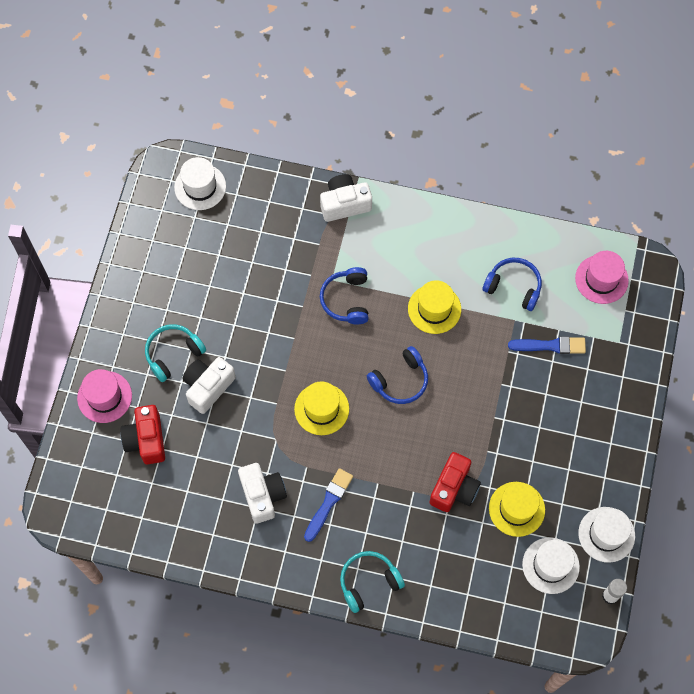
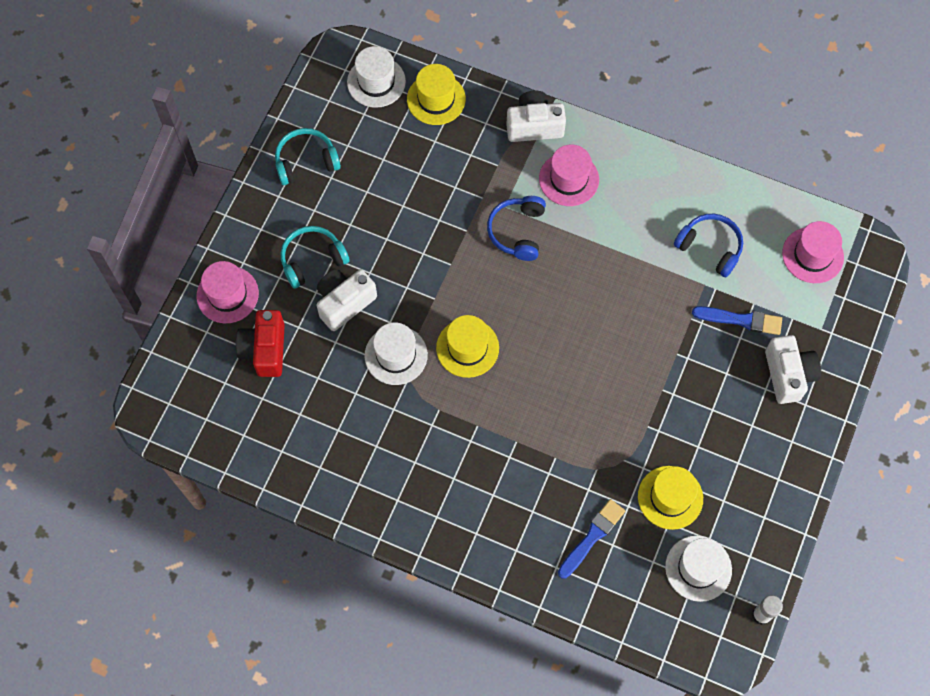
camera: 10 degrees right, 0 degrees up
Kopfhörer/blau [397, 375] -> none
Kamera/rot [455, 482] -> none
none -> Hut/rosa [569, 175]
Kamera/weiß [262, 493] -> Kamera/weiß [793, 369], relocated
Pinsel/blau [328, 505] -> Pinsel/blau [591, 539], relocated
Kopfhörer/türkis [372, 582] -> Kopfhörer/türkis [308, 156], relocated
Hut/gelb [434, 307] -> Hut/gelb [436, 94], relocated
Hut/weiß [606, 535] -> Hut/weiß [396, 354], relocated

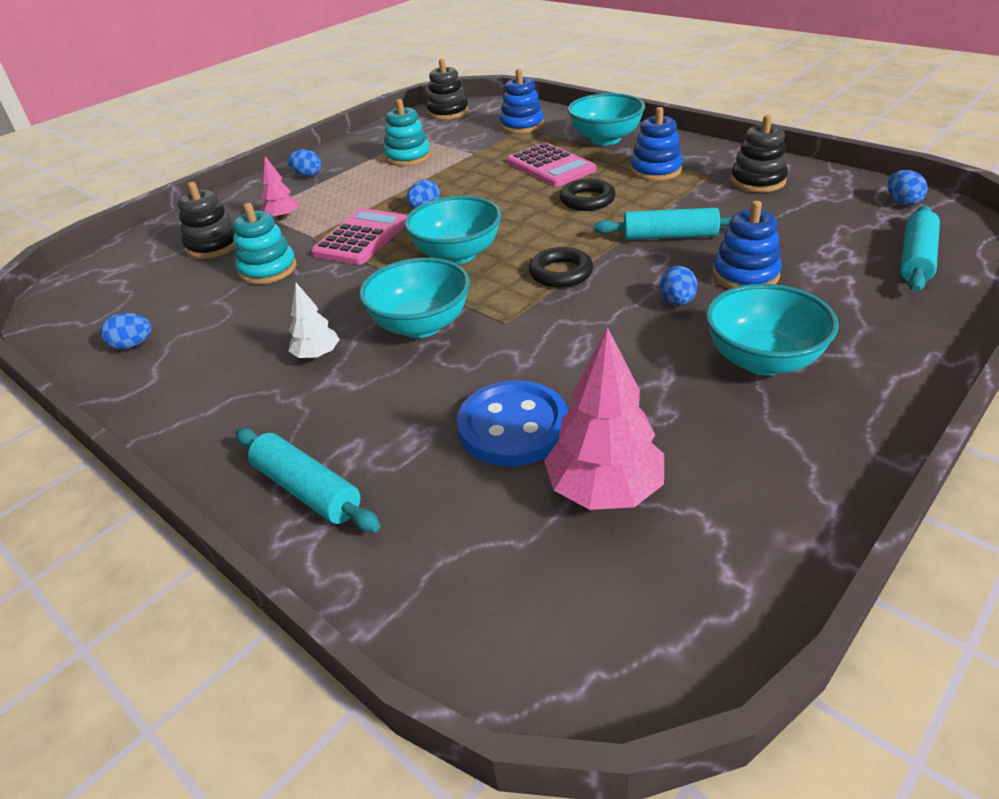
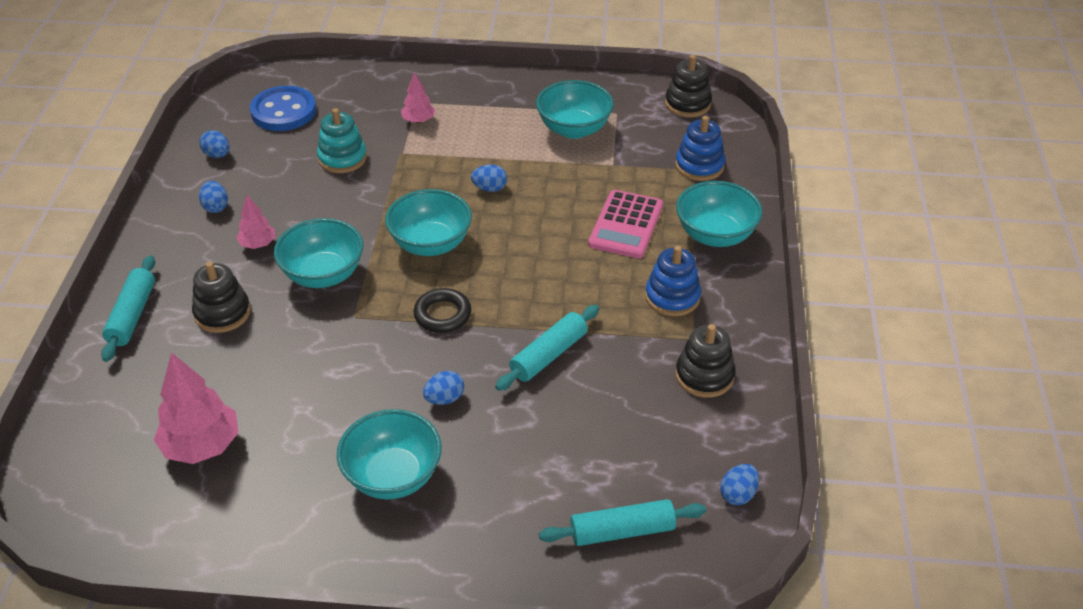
camera: 50 degrees right, 5 degrees up
Taschenrechner/rosa [359, 236] -> none
Ring/schwarz [587, 194] -> none
Stapelspielzeug/blau [747, 245] -> none
Stapelspielzeug/schwarz [207, 220] -> Stapelspielzeug/schwarz [221, 297], relocated
Ei/blau [304, 162] -> Ei/blau [213, 197], relocated
Knopf/blau [512, 423] -> Knopf/blau [283, 108], relocated
Stapelspielzeug/türkis [407, 132] -> Schüssel/türkis [575, 109]
Baum/weiß [314, 321] -> Baum/rosa [255, 222]
Nudelholz/türkis [663, 224] -> Nudelholz/türkis [547, 348], 75 degrees clockwise

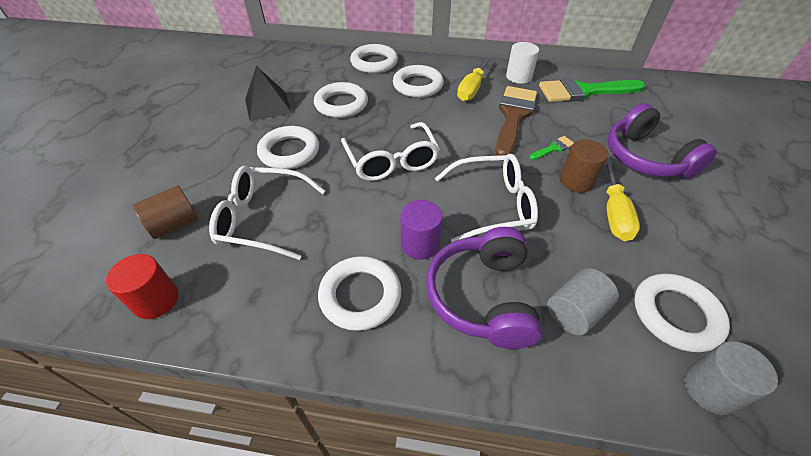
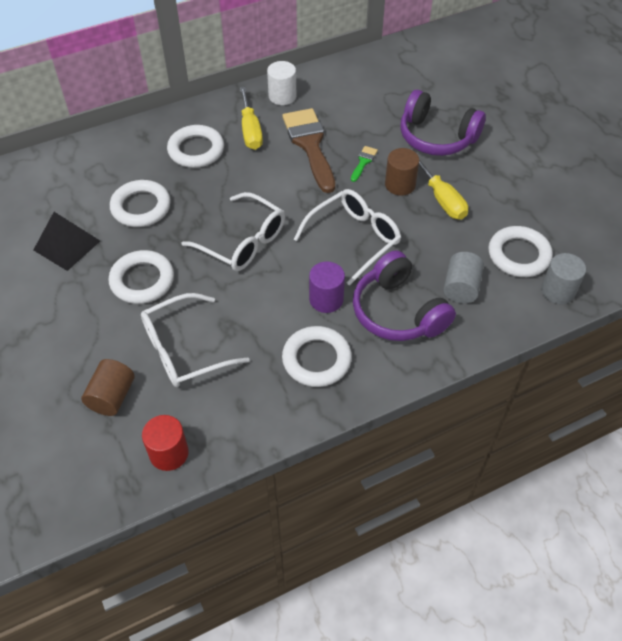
camera: 35 degrees left, 5 degrees up
Ring/weiß [374, 58] -> none
Pinsel/grün [592, 90] -> none

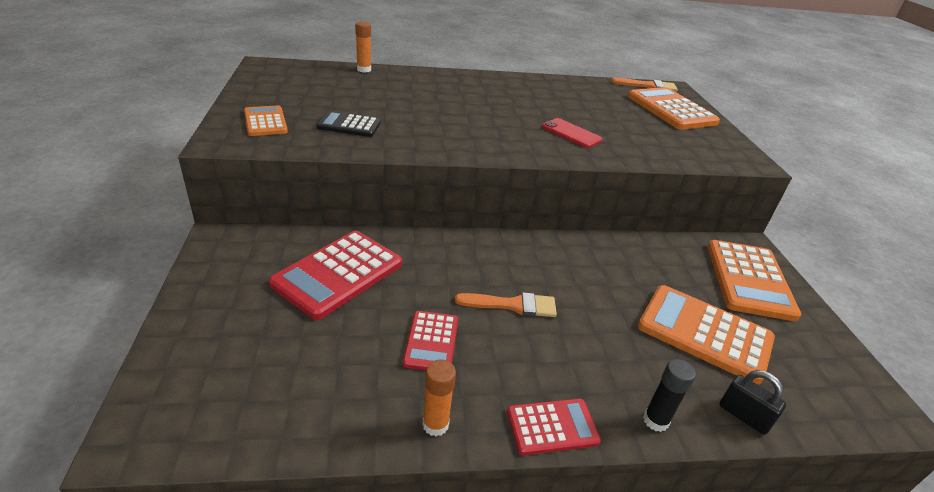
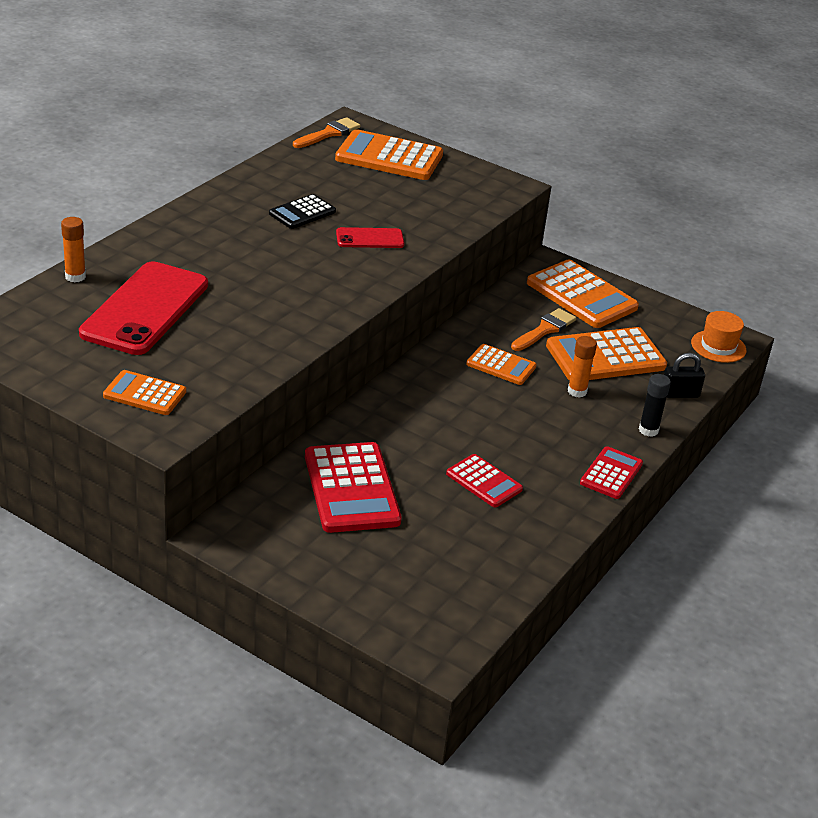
camera: 50 degrees left, 0 degrees up
none -> Handy/rot [143, 308]
none -> Taschenrechner/orange [501, 364]
none -> Hut/orange [718, 337]
Taschenrechner/schwarz [348, 124] -> Taschenrechner/schwarz [302, 211], relocated
Klebestift/orange [439, 398] -> Klebestift/orange [582, 367], relocated
Pinsel/orange [506, 304] -> Pinsel/orange [543, 329], relocated

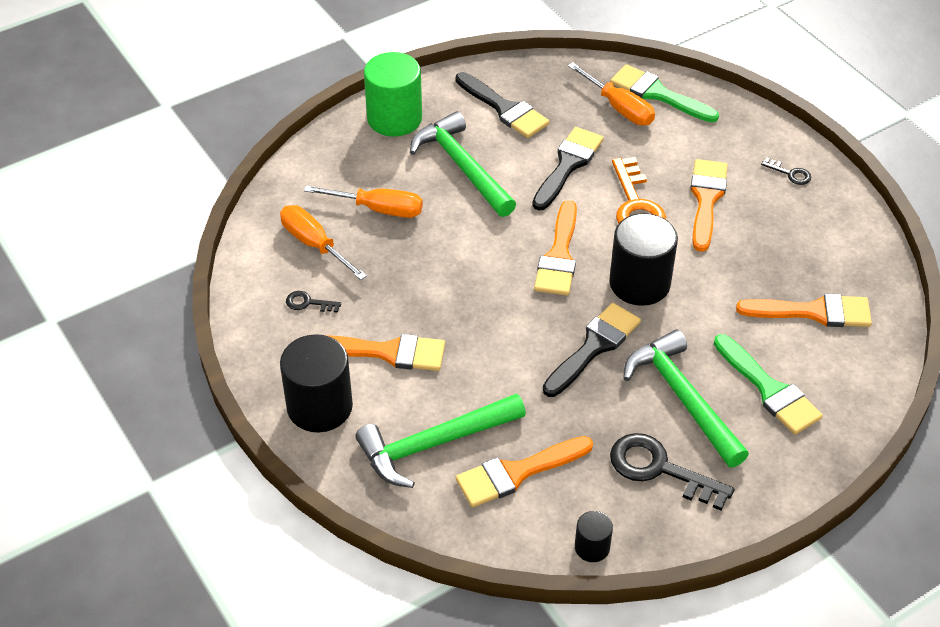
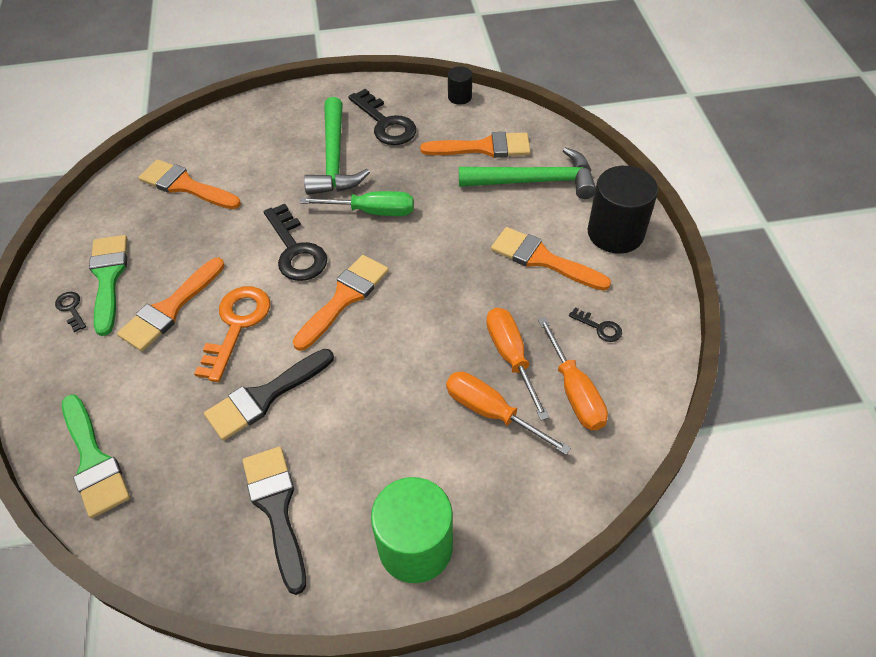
camera: 155 degrees left, 5 degrees up
Hammer/grün [463, 164] -> none
Schraubenzieher/orange [611, 93] -> Schraubenzieher/orange [517, 364], relocated
Pinsel/grün [768, 384] -> Pinsel/grün [108, 285], relocated
Pinsel/schwarz [592, 350] -> Schraubenzieher/grün [357, 203]
Vollzylinder/schwarz [643, 259] -> Schlüssel/schwarz [295, 242]

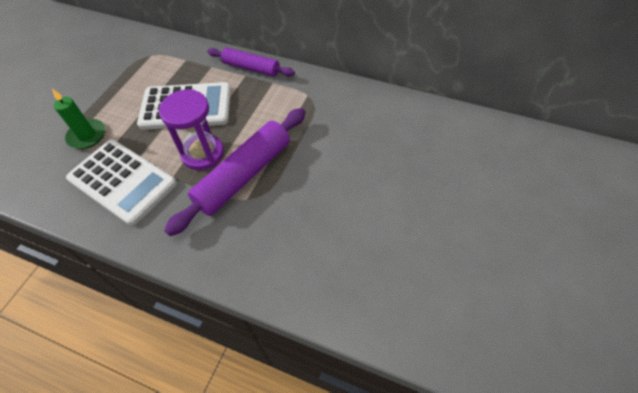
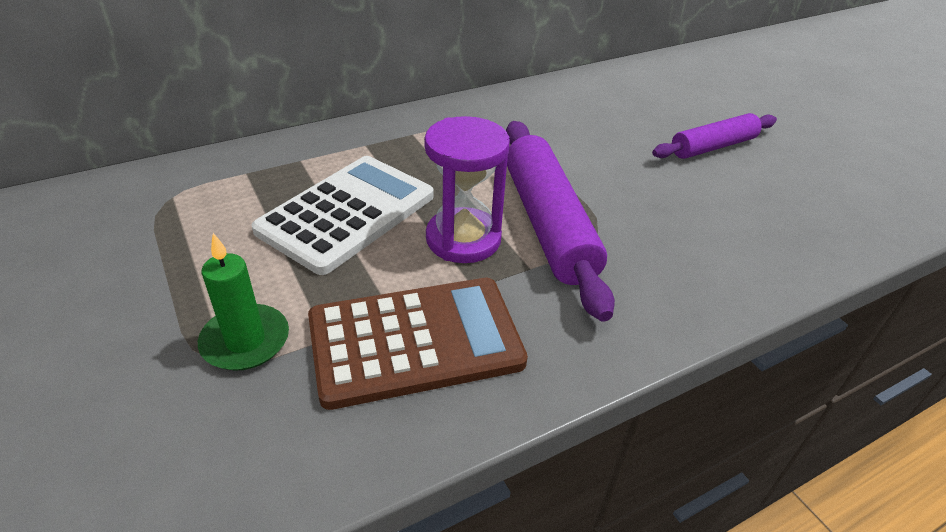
camera: 55 degrees left, 15 degrees down
Nudelholz/lila [251, 62] -> Nudelholz/lila [714, 136], relocated
Taschenrechner/weiß [121, 183] -> Taschenrechner/braun [418, 344]

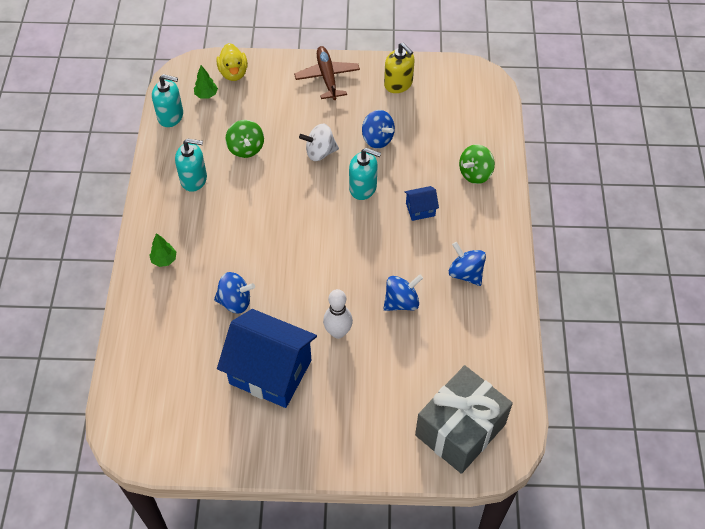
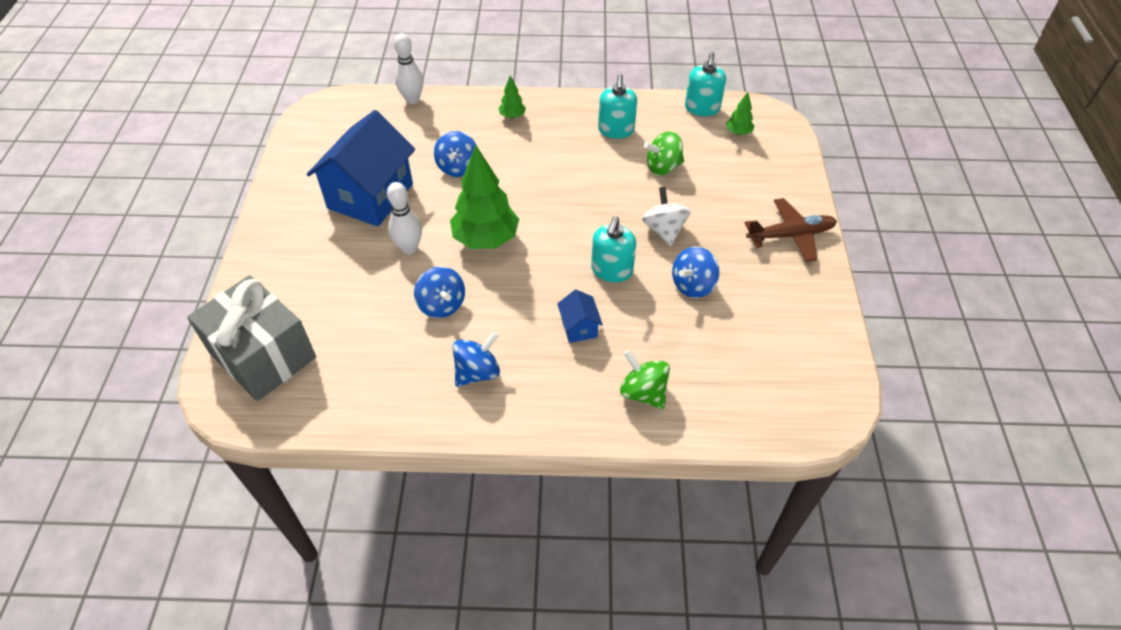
camera: 90 degrees right, 5 degrees down
Ente/gelb [232, 62] -> none
Seifenspender/gelb [399, 67] -> none
none -> Bowlingkegel/weiß [408, 68]
none -> Baum/grün [484, 197]

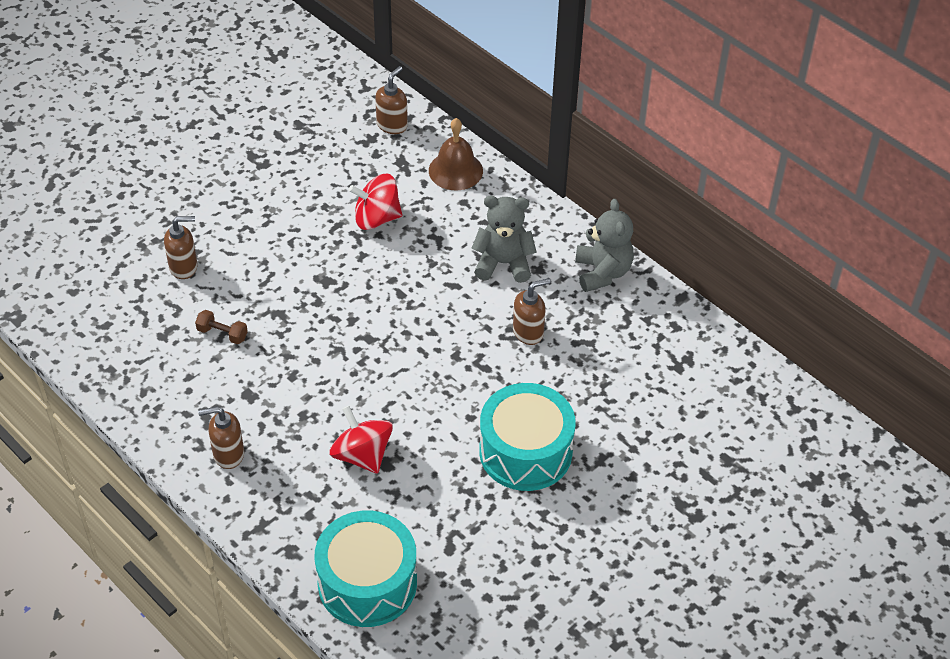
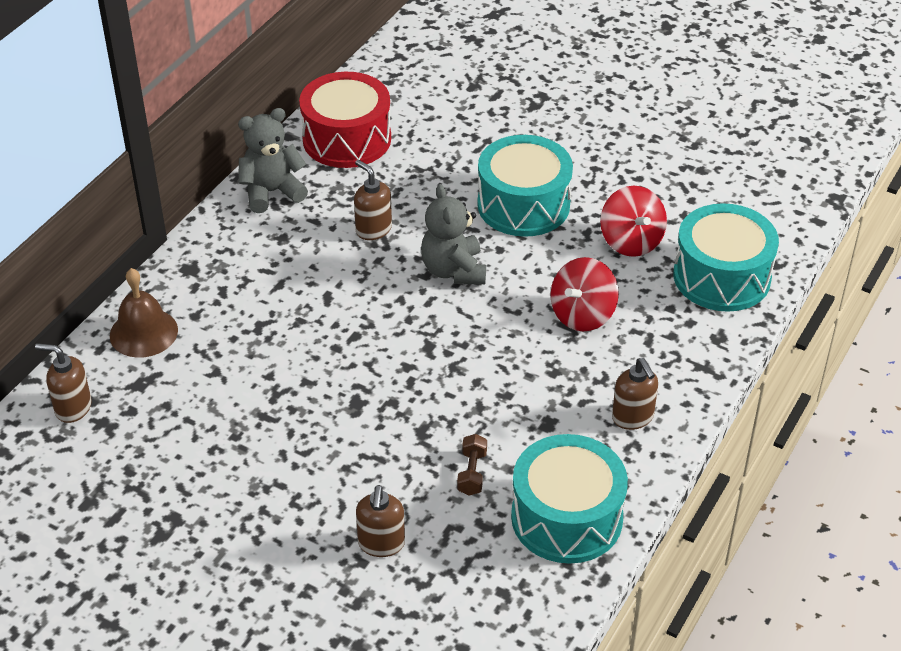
camera: 105 degrees left, 5 degrees down
none -> Trommel/rot [345, 120]
none -> Trommel/türkis [569, 499]
Kreisel/rot [375, 202] -> Kreisel/rot [633, 221], relocated
Teddybär/grau [504, 239] -> Teddybär/grau [453, 234], relocated
Seifenspender/braun [181, 247] -> Seifenspender/braun [380, 521], 150 degrees counterclockwise

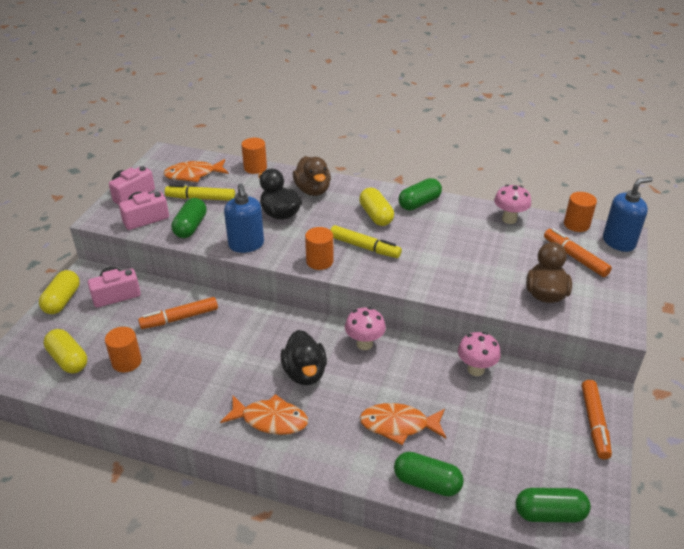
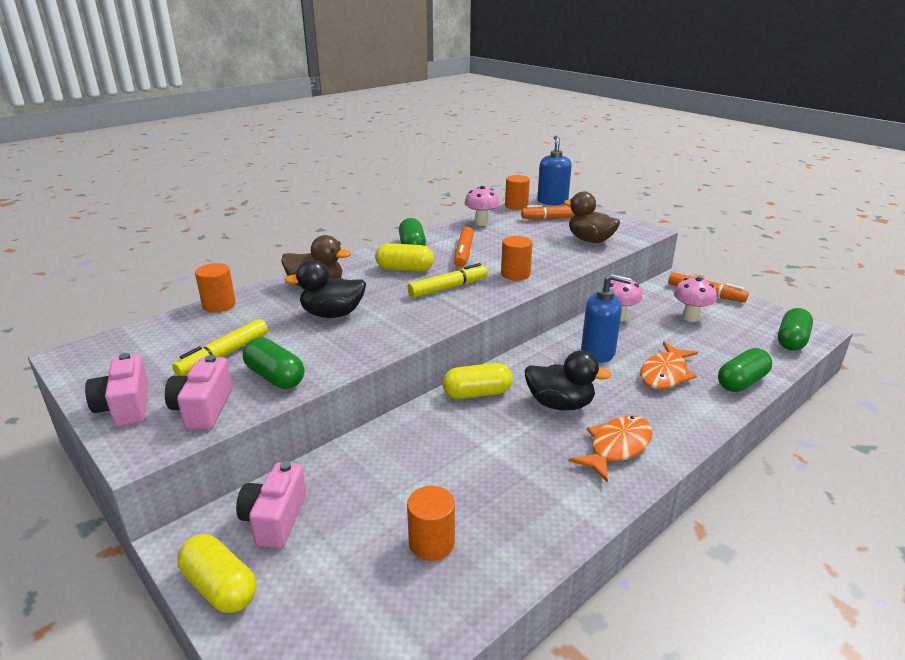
camera: 60 degrees left, 10 degrees down
Fisch/orange [196, 170] -> none
Kapsel/gelb [65, 351] -> Kapsel/gelb [478, 381], relocated
Filzstift/orange [178, 313] -> Filzstift/orange [464, 247], relocated
Seifenspender/blau [244, 218] -> Seifenspender/blau [606, 318], relocated
Vollzylinder/orange [319, 248] -> Vollzylinder/orange [517, 258], relocated
Pilz/rosa [365, 328] -> Pilz/rosa [695, 299], relocated

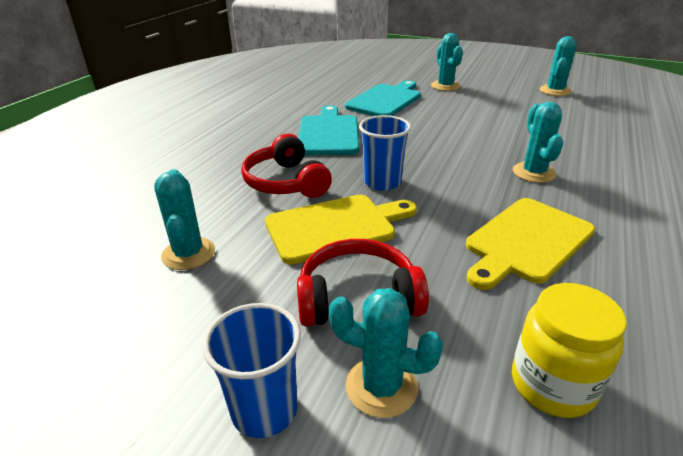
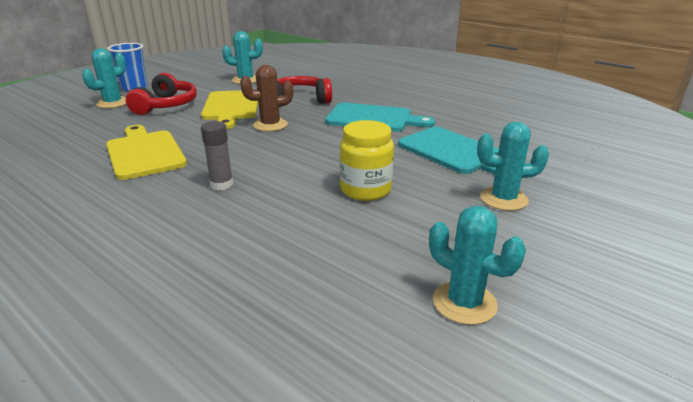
camera: 105 degrees right, 5 degrees down
Einmachglas/gelb [569, 350] -> Einmachglas/gelb [367, 160], relocated
Becher/blau [385, 153] -> Kaktus/braun [266, 98]
Kaktus/türkis [538, 142] -> Klebestift/grau [217, 156]

